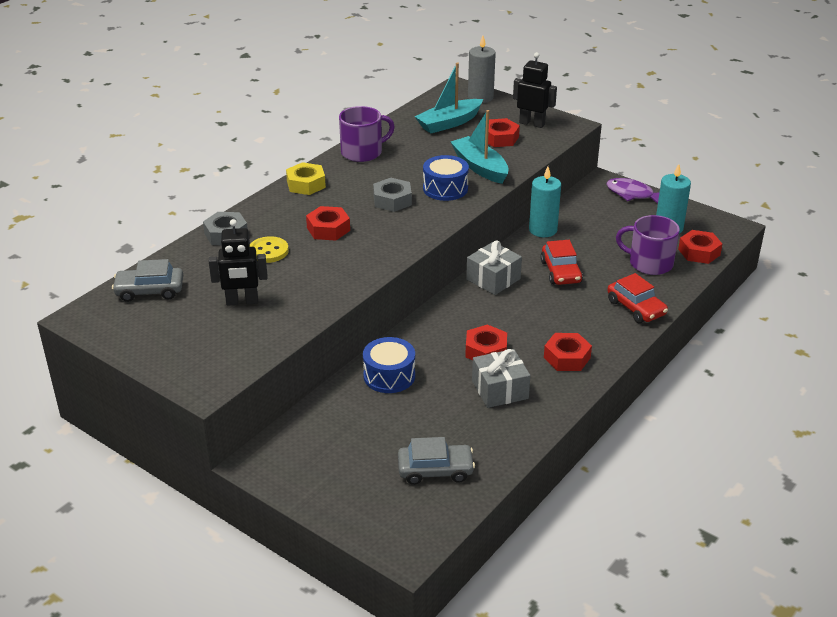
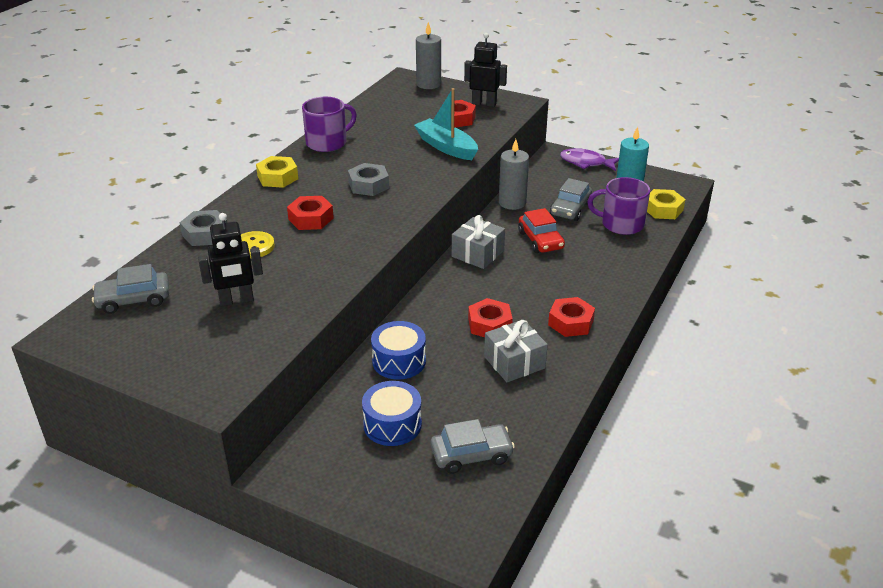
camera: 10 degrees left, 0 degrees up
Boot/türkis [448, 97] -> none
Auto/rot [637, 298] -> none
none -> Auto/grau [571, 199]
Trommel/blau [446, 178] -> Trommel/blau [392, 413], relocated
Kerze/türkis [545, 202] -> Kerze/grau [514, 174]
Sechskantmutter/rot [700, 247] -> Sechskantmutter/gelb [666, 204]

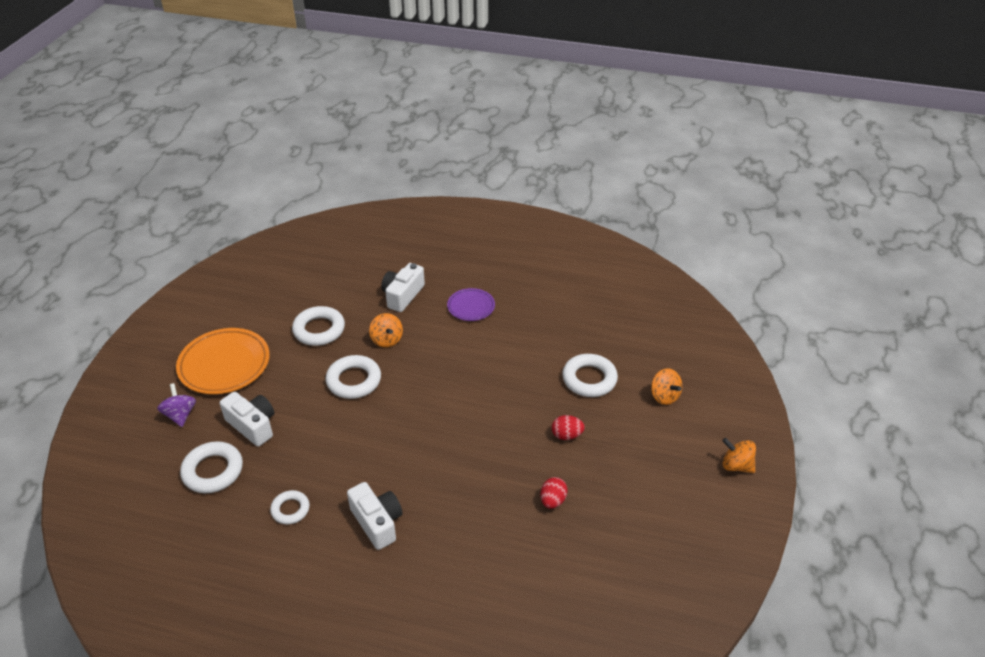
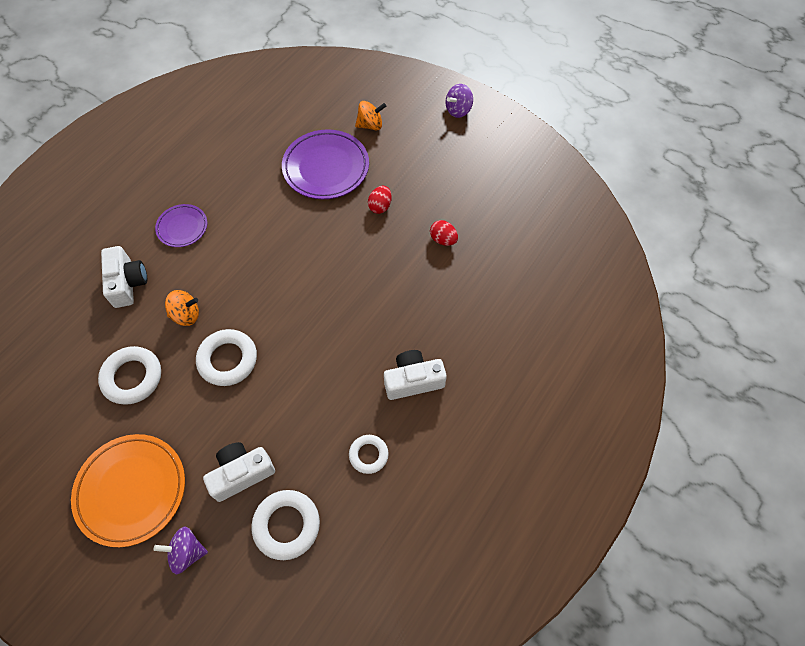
camera: 70 degrees left, 20 degrees up
Ring/weiß [590, 375] -> Teller/lila [325, 164]
Kreisel/orange [739, 455] -> Kreisel/lila [459, 101]
Kamera/weiß [403, 287] -> Kamera/weiß [124, 277], 150 degrees counterclockwise

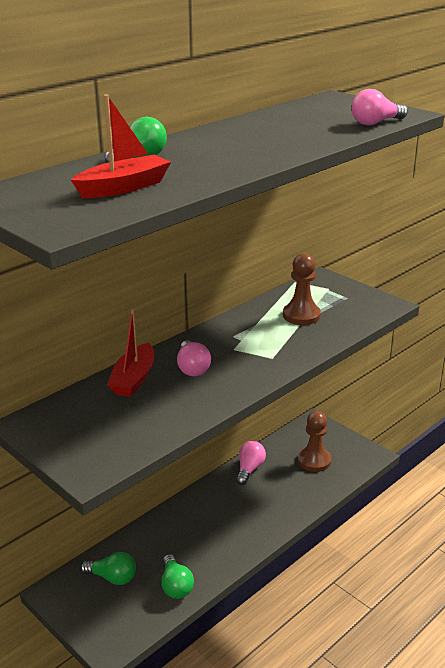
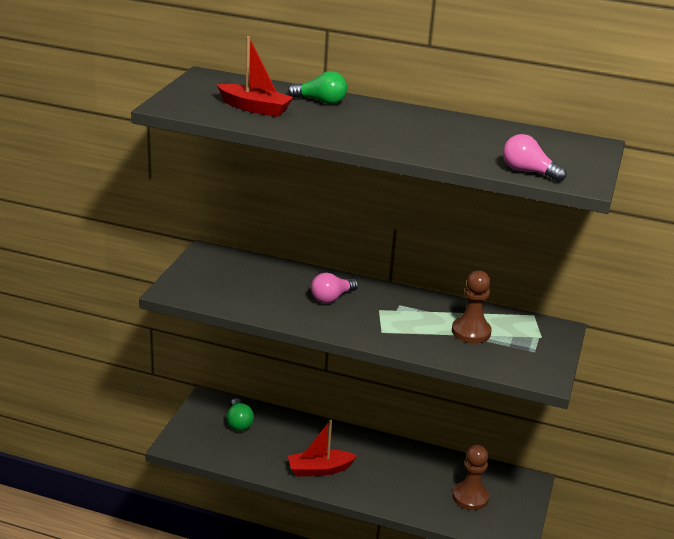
camera: 60 degrees right, 0 degrees up
Glühbirne/grün [177, 576] -> none
Glühbirne/rosa [251, 463] -> none
Boot/rot [130, 353] -> Boot/rot [322, 448], relocated

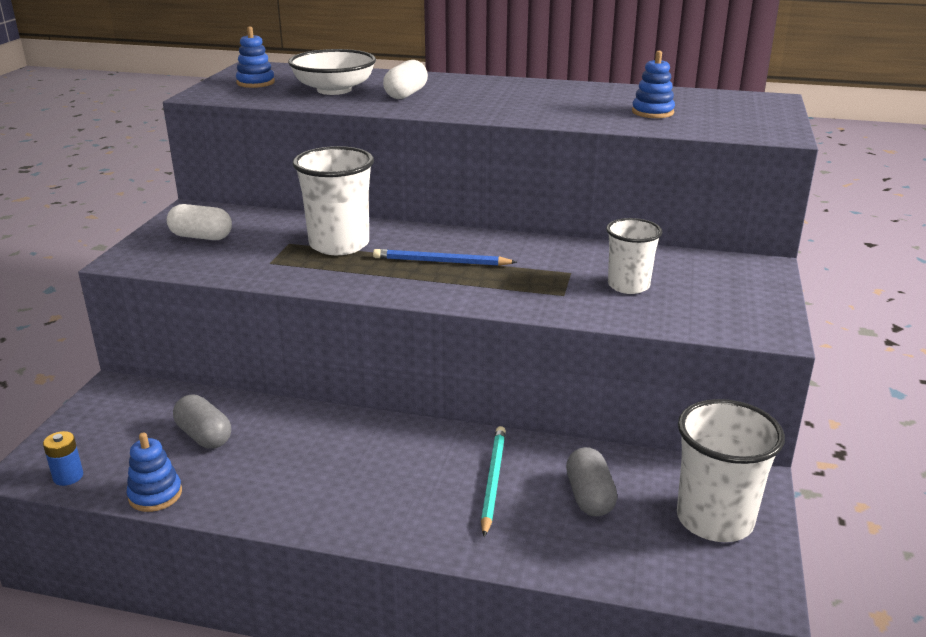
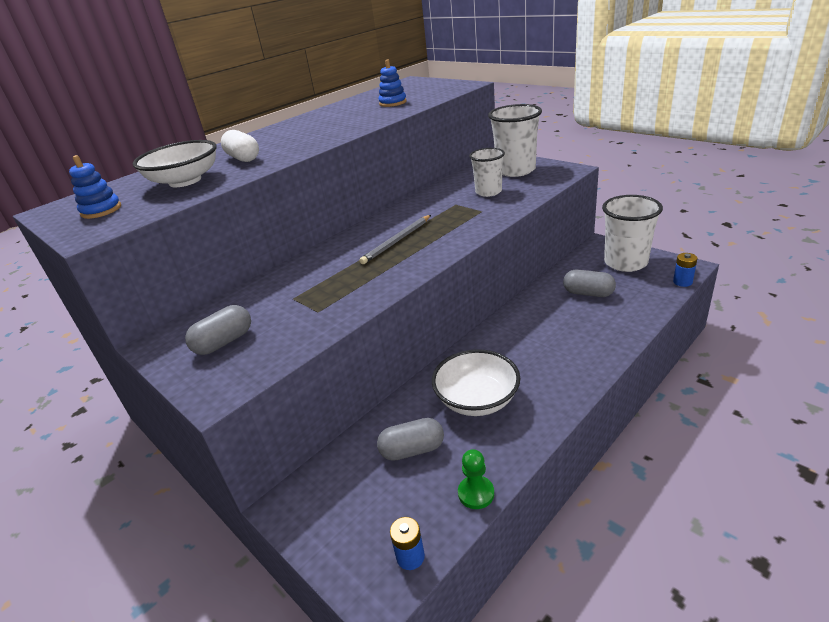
camera: 55 degrees left, 5 degrees up
Bleistift/türkis [493, 481] -> none
none -> Schüssel/weiß [476, 382]
none -> Batterie/blau [685, 270]
Becher/weiß [333, 200] -> Becher/weiß [515, 140], relocated
Stapelspielzeug/blau [154, 472] -> Bauer/grün [476, 479]
Kapsel/weiß [199, 222] -> Kapsel/grau [218, 330]
Bleistift/blau [445, 257] -> Bleistift/grau [395, 239]

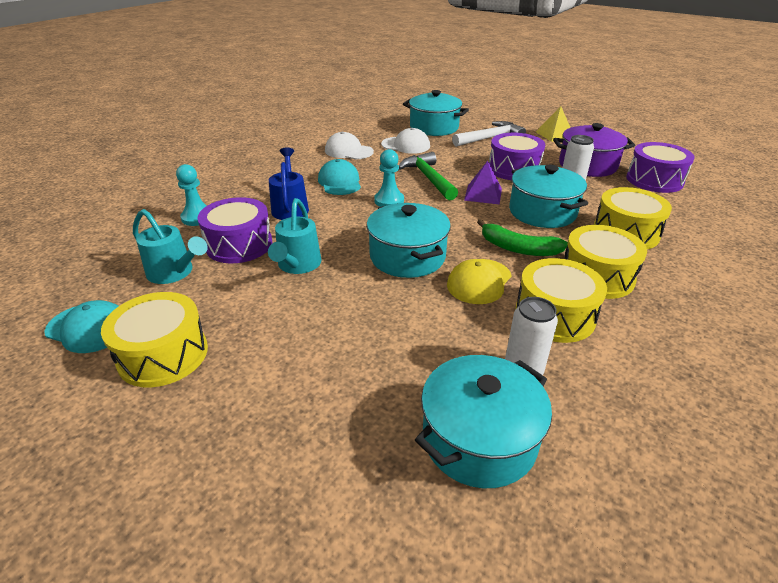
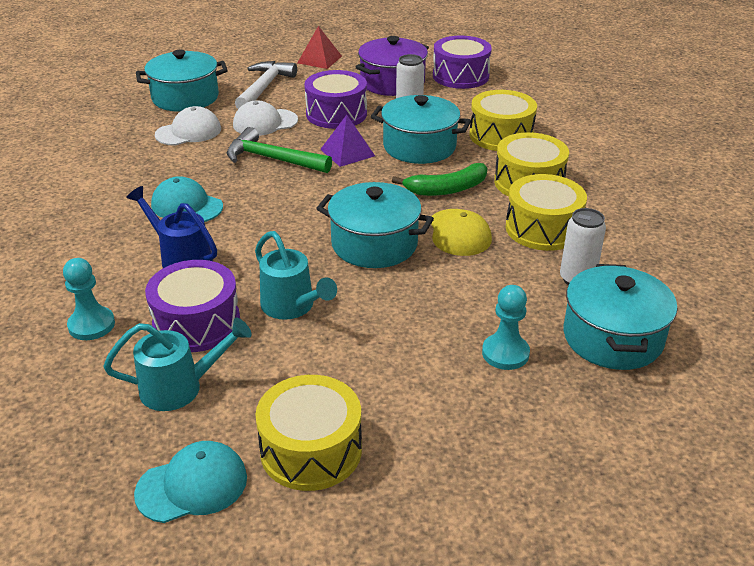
camera: 45 degrees left, 0 degrees up
Kappe/weiß [349, 145] -> Kappe/weiß [265, 118], relocated
Bauer/türkis [389, 178] -> Bauer/türkis [506, 327], relocated
Pyramide/gelb [553, 124] -> Pyramide/rot [319, 47]

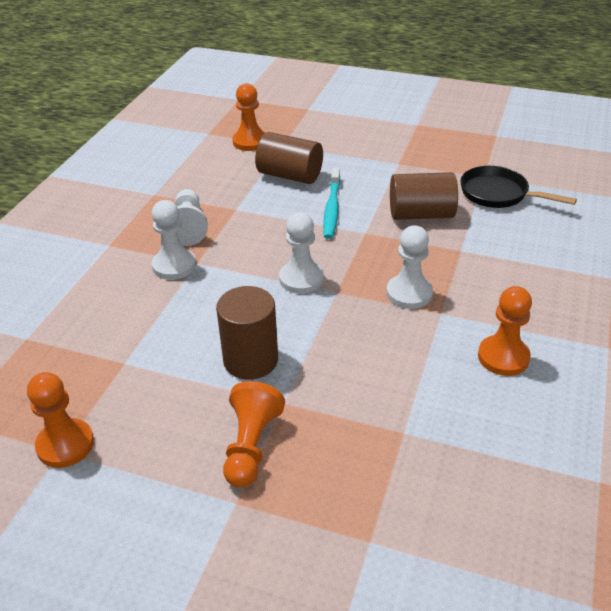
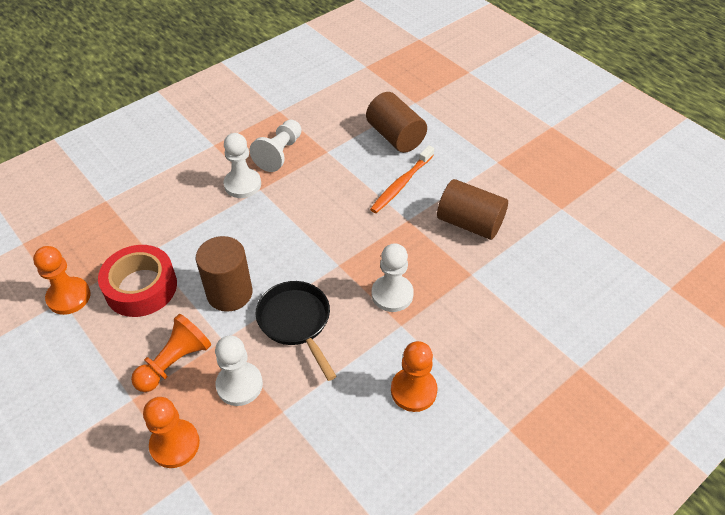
camera: 30 degrees right, 10 degrees up
none -> Klebeband/rot [137, 281]
Bauer/orange [248, 117] -> Bauer/orange [171, 432], relocated
Bauer/weiß [301, 253] -> Bauer/weiß [239, 370], relocated
Pfanne/schwarz [518, 187] -> Pfanne/schwarz [296, 331], relocated
Zahnbürste/türkis [331, 203] -> Zahnbürste/orange [402, 179]

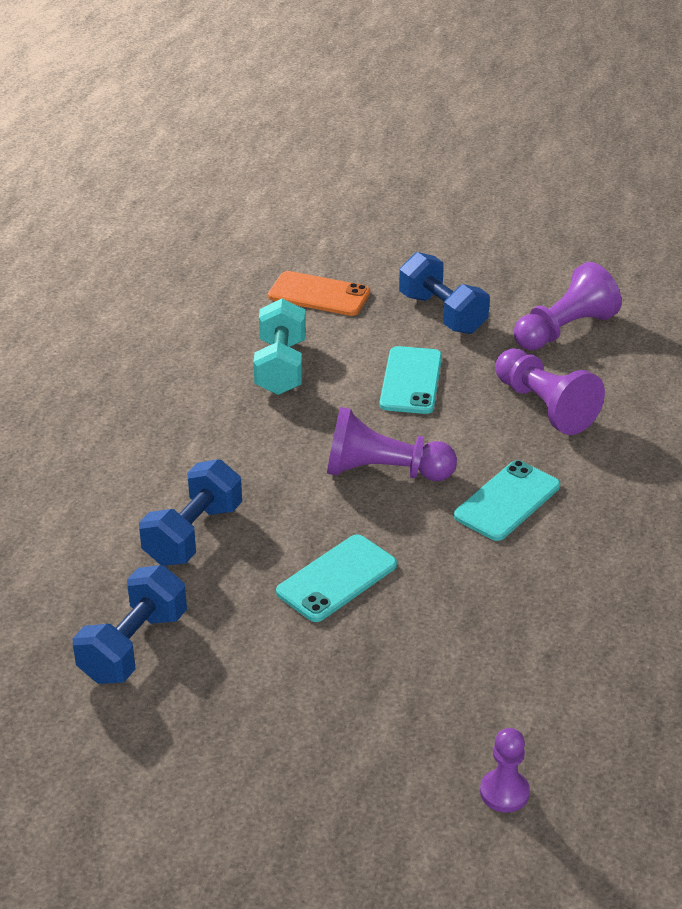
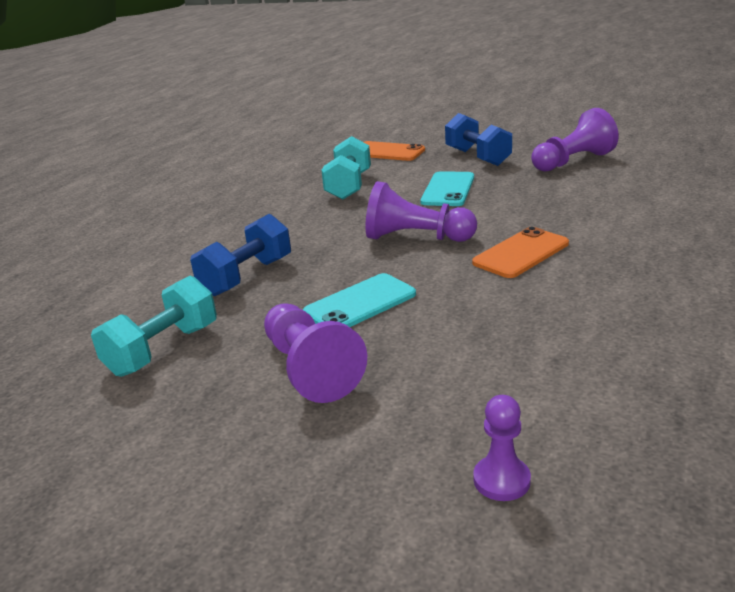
camera: 10 degrees right, 10 degrees down
Bauer/lila [550, 392] -> Bauer/lila [315, 353], relocated
Hantel/blau [130, 624] -> Hantel/türkis [154, 326]
Handy/türkis [507, 500] -> Handy/orange [520, 252]

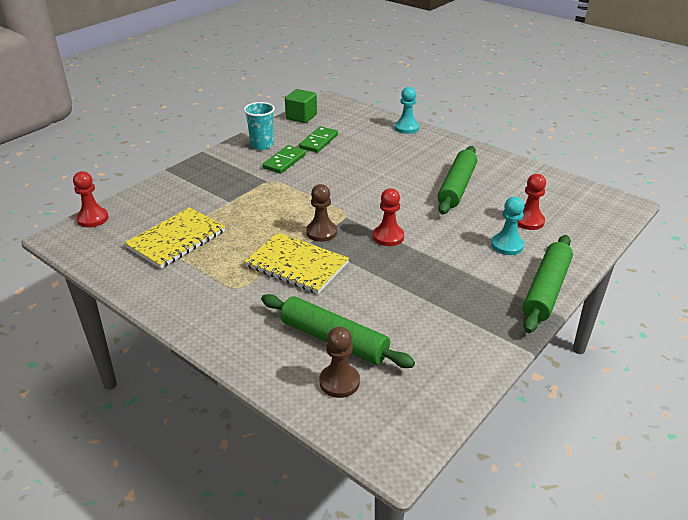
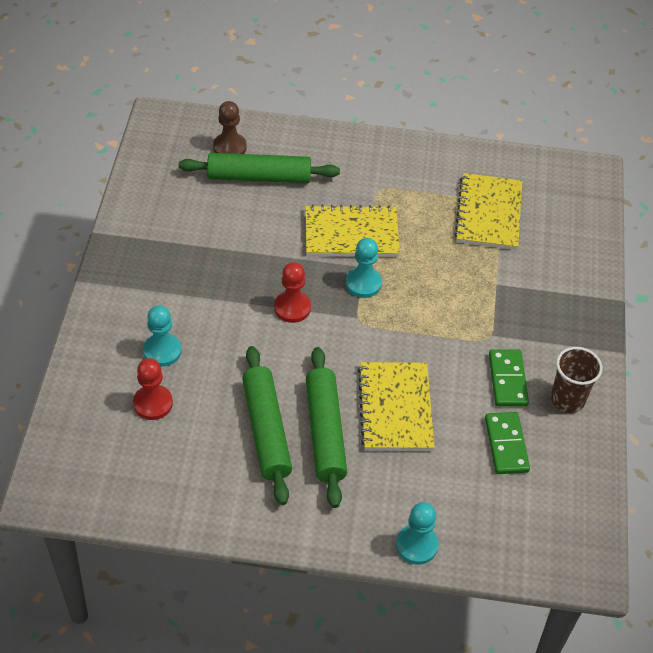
camera: 145 degrees right, 15 degrees up
Bauer/rot [91, 199] -> none
Kubus/grün [301, 106] -> none
none -> Notizbuch/gelb [396, 406]
Nudelholz/grün [547, 284] -> Nudelholz/grün [326, 427], relocated
Becher/türkis [259, 126] -> Becher/braun [577, 380]
Bauer/braun [321, 213] -> Bauer/türkis [364, 268]

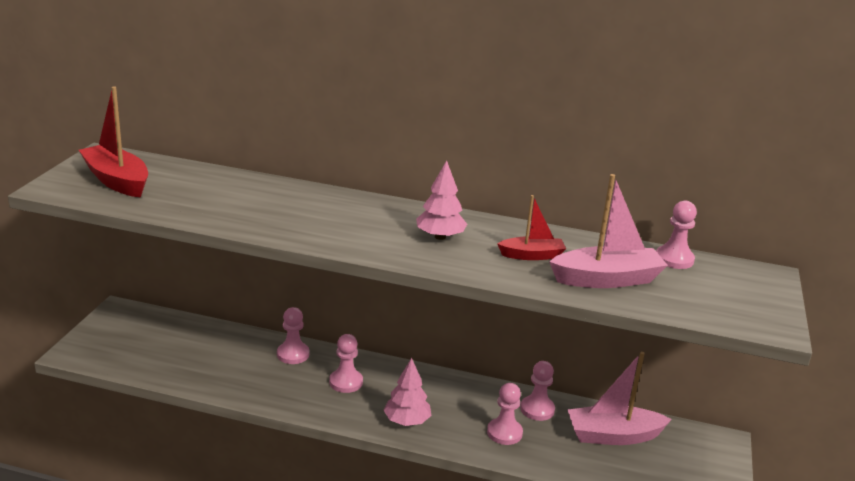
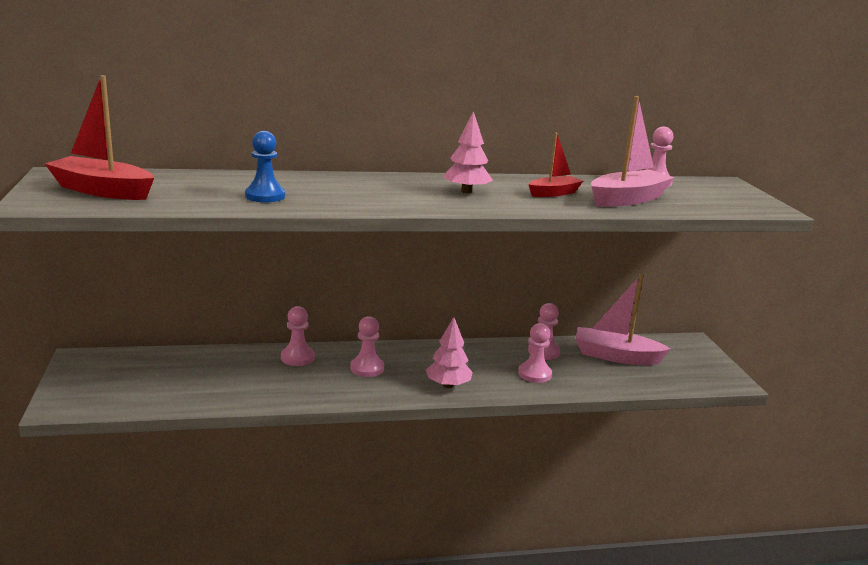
camera: 25 degrees left, 5 degrees down
none -> Bauer/blau [265, 166]
Boot/rosa [620, 398] -> Boot/rosa [623, 319], 45 degrees clockwise

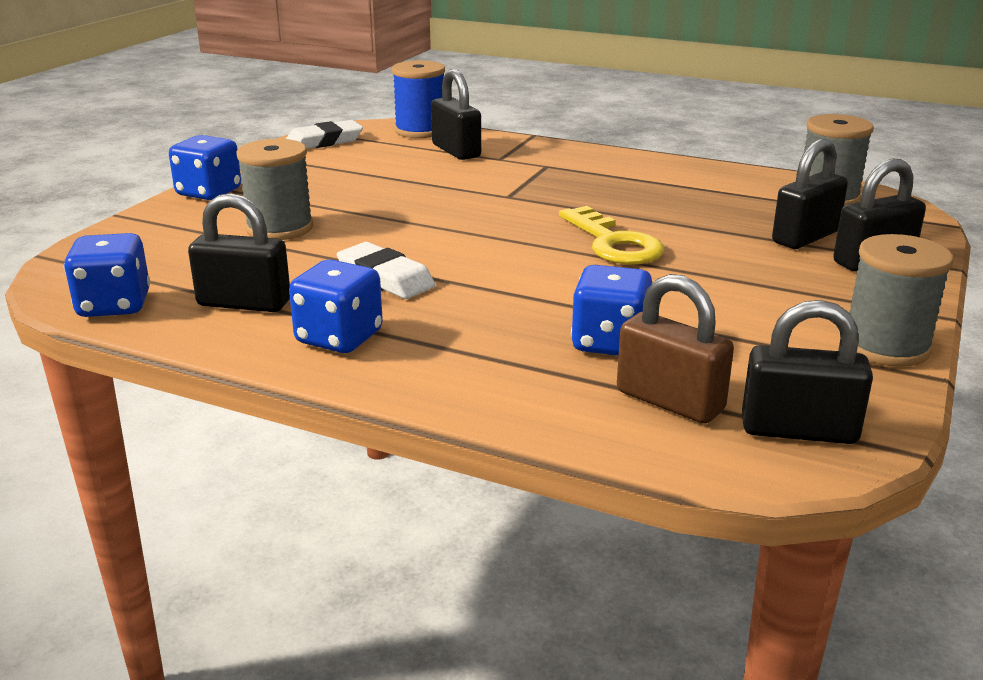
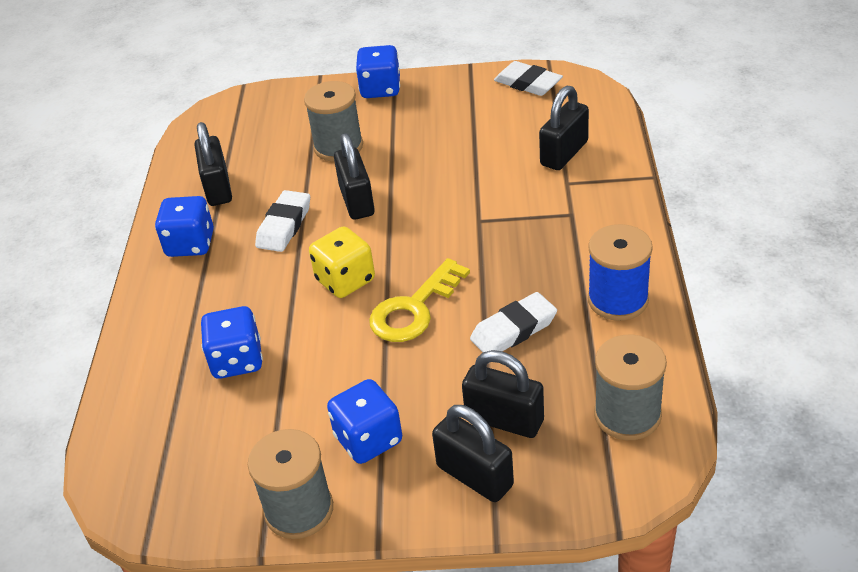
camera: 70 degrees right, 15 degrees up
Vorhängeschloss/braun [675, 349] -> none
none -> Spielwürfel/gelb [342, 262]
none -> Radiergummi/weiß [513, 322]
Spielwürfel/blau [107, 275] -> Spielwürfel/blau [364, 421], relocated
Garnrolle/blau [418, 99] -> Garnrolle/blau [620, 272], relocated
Vorhängeschloss/schwarz [807, 372] -> Vorhängeschloss/schwarz [354, 176], relocated

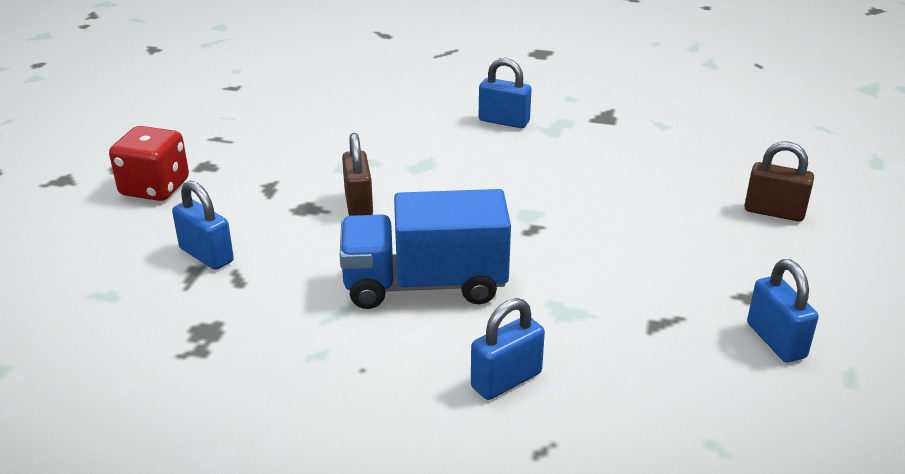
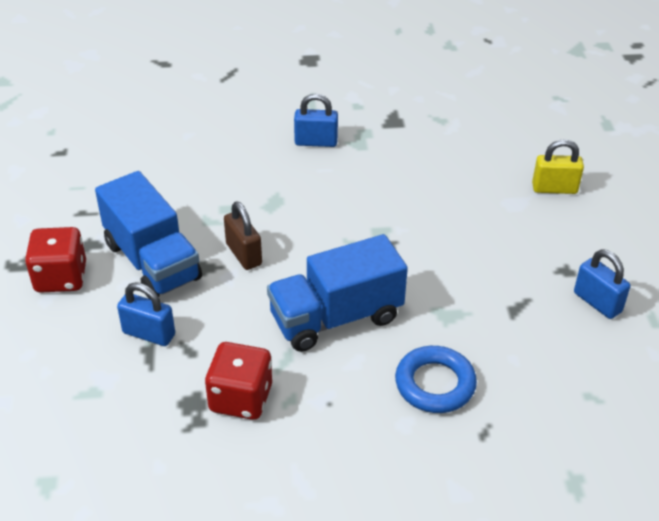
camera: 20 degrees left, 10 degrees up
none -> Lastwagen/blau [148, 235]
none -> Spielwürfel/rot [238, 381]
Vorhängeschloss/blau [508, 349] -> Ring/blau [436, 379]
Vorhängeschloss/braun [779, 182] -> Vorhängeschloss/gelb [558, 166]

